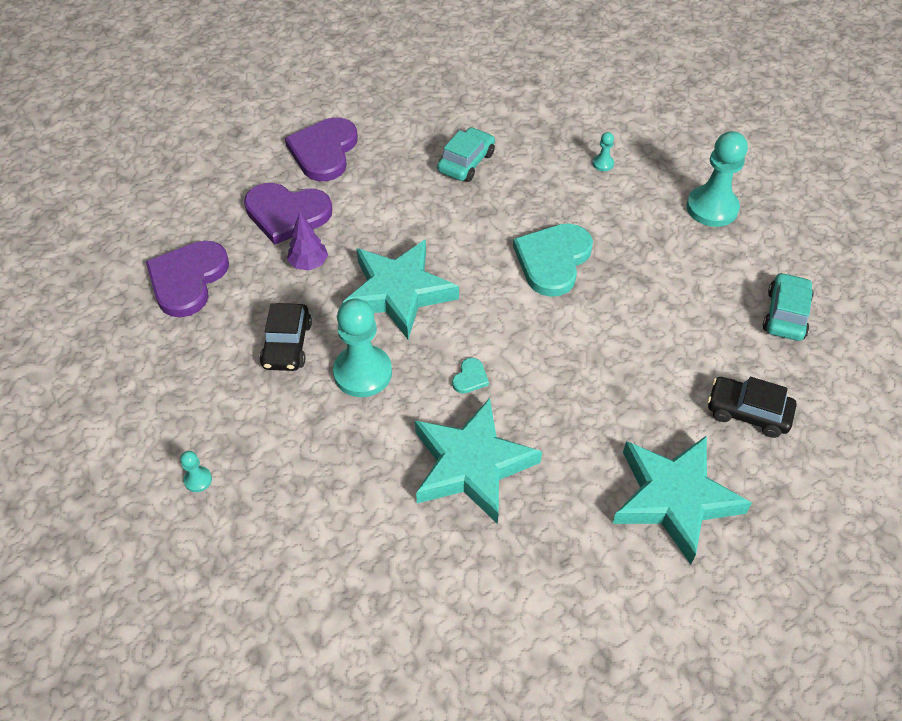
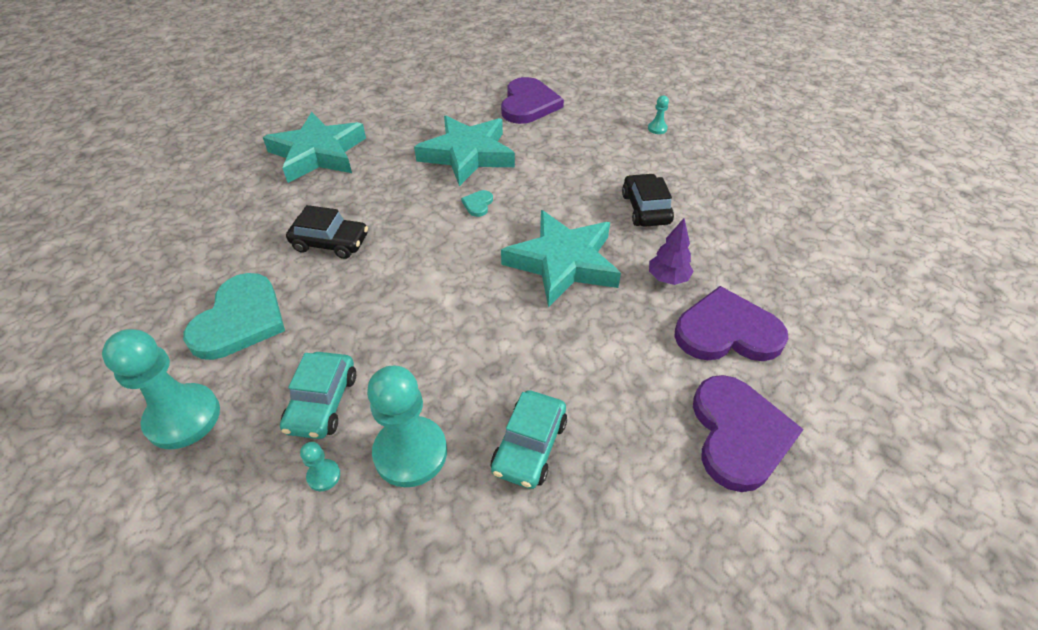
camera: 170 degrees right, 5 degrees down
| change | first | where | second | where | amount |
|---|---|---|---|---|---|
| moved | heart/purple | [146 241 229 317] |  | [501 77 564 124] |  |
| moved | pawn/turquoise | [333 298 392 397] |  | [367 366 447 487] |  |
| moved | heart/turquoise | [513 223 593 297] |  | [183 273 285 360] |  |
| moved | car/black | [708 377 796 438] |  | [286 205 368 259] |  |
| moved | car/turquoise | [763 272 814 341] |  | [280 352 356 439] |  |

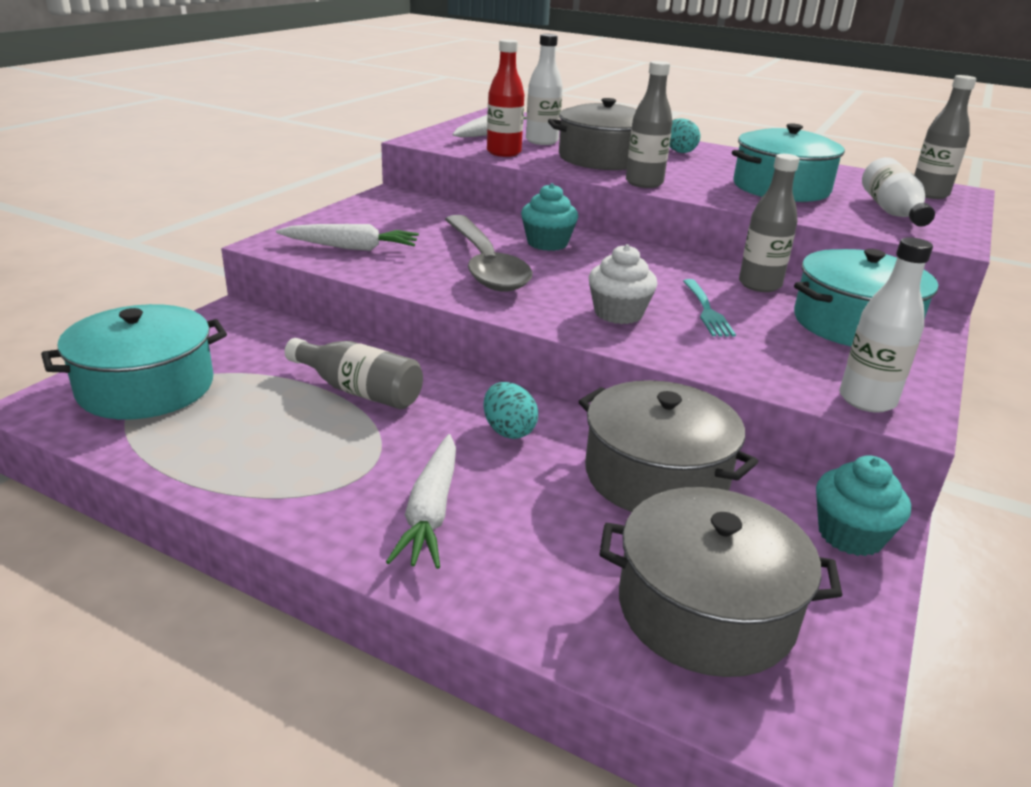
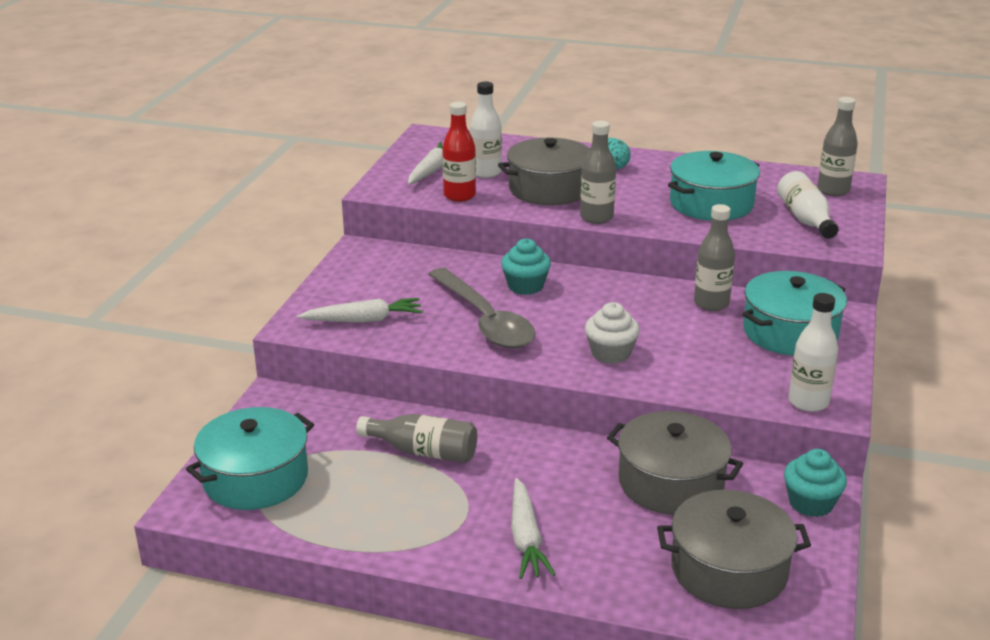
camera: 10 degrees left, 0 degrees up
| change | first | where | second | where | amount |
|---|---|---|---|---|---|
| removed | egg/turquoise | [483 382 538 439] |  |  |  |
| removed | fork/turquoise | [683 279 736 336] |  |  |  |

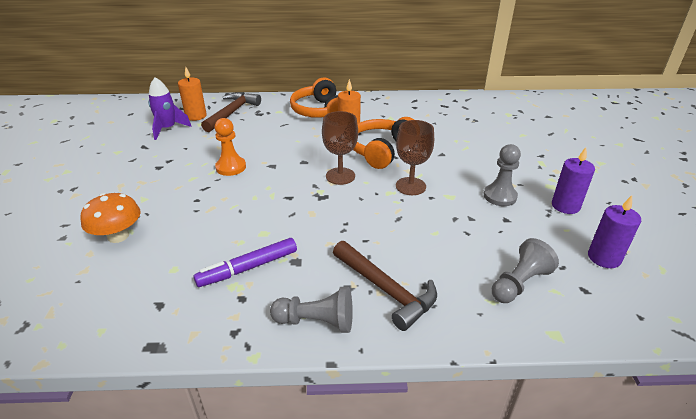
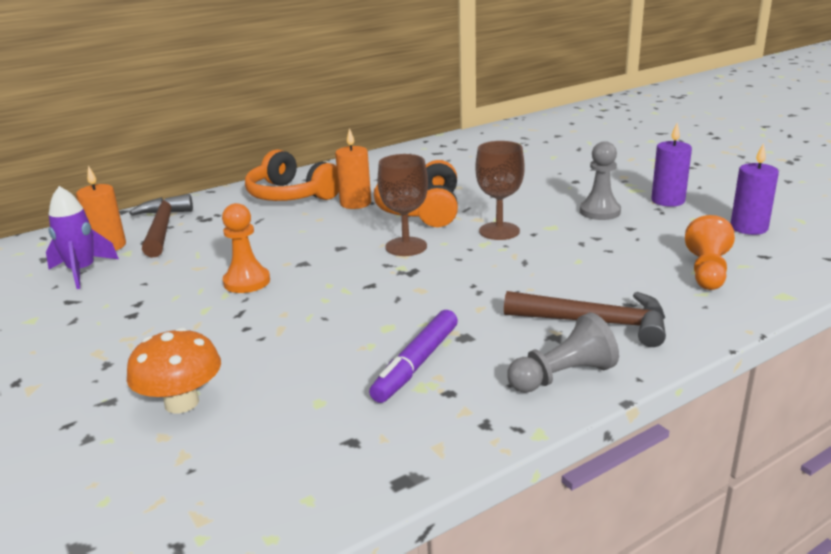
camera: 30 degrees left, 10 degrees down
| change | first | where | second | where | amount |
|---|---|---|---|---|---|
| recoloured | pawn/grey | [492 238 559 303] | pawn/orange | [685 215 735 290] |  |

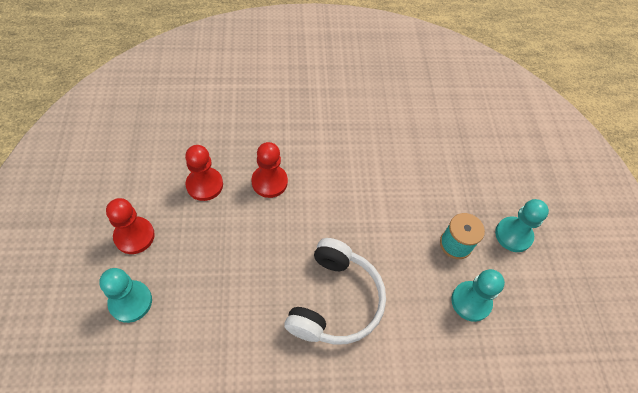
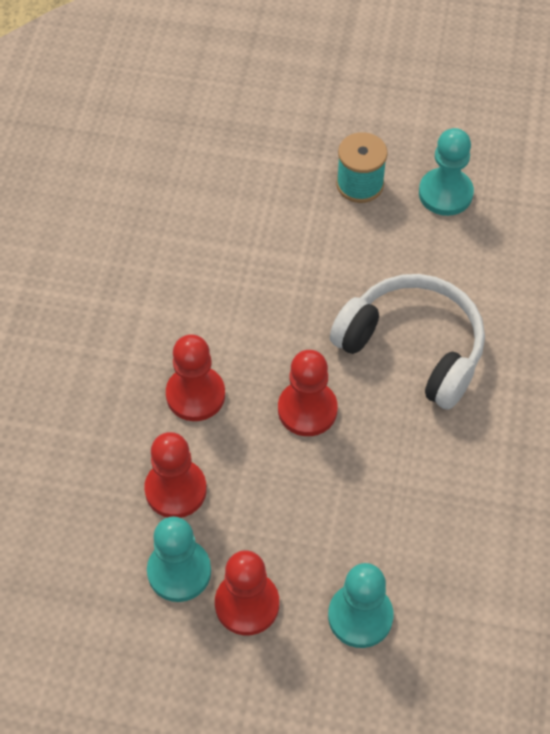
camera: 70 degrees left, 0 degrees up
| change | first | where | second | where | amount |
|---|---|---|---|---|---|
| moved | pawn/turquoise | [495 199 549 252] |  | [147 517 211 602] |  |
| added |  |  | pawn/red | [278 350 338 436] |  |

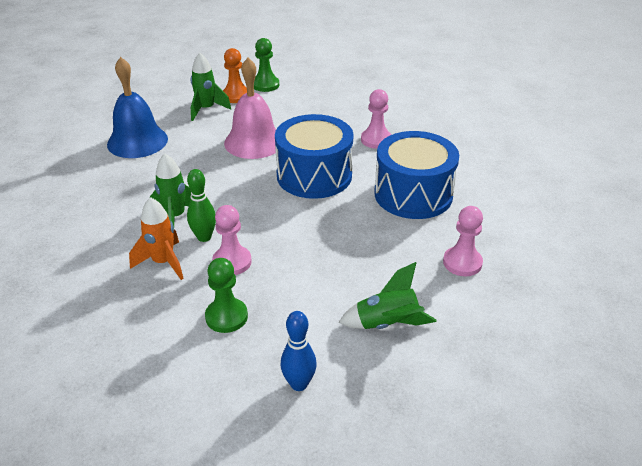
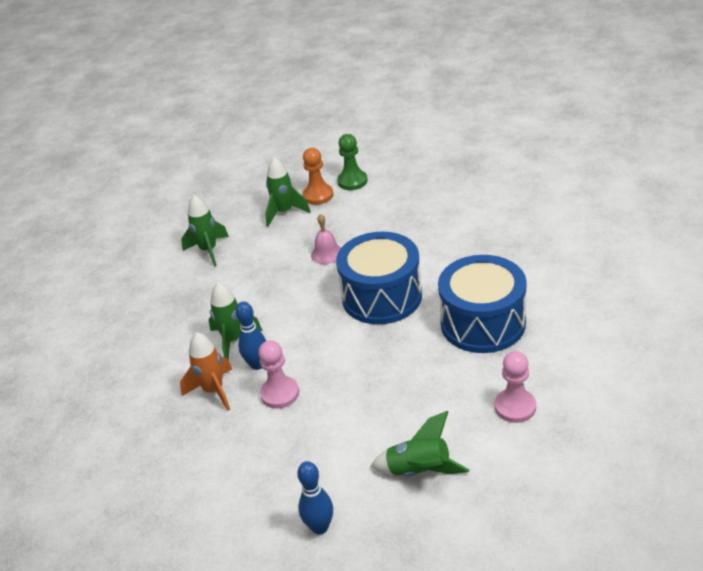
camera: 15 degrees right, 0 degrees up
| change | first | where | second | where | amount |
|---|---|---|---|---|---|
| replaced | bell/blue | [107 57 168 158] | rocket/green | [181 195 229 267] |  |
| recoloured | bowling pin/green | [187 169 216 242] | bowling pin/blue | [236 302 266 370] |  |
| removed | pawn/green | [205 258 248 333] |  |  |  |
| resized | bell/pink | [224 58 276 159] |  | [311 214 341 264] | x0.51 |
| removed | pawn/pink | [361 89 391 149] |  |  |  |

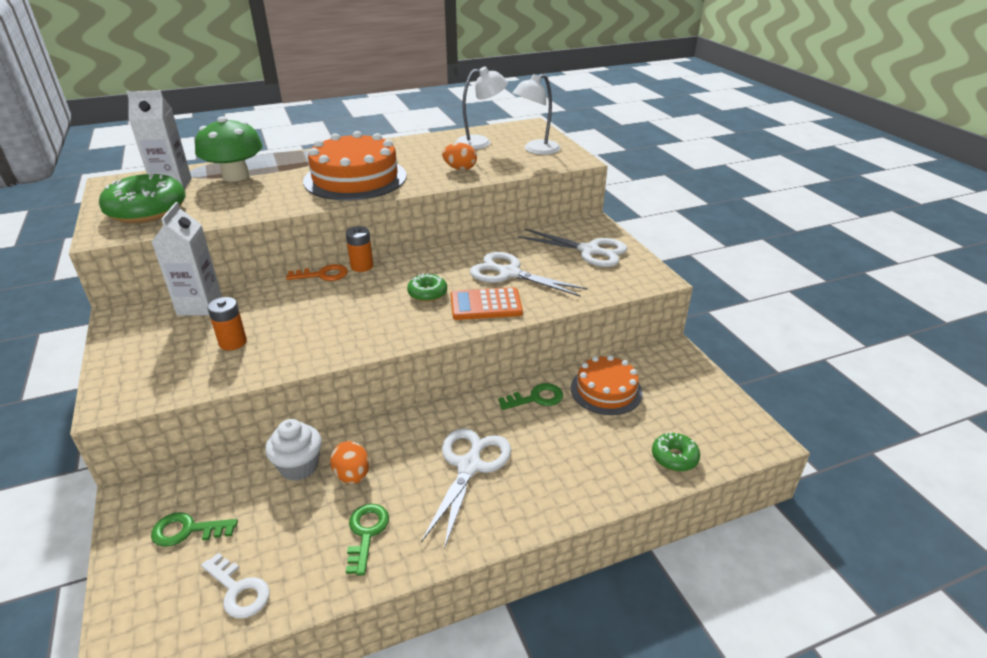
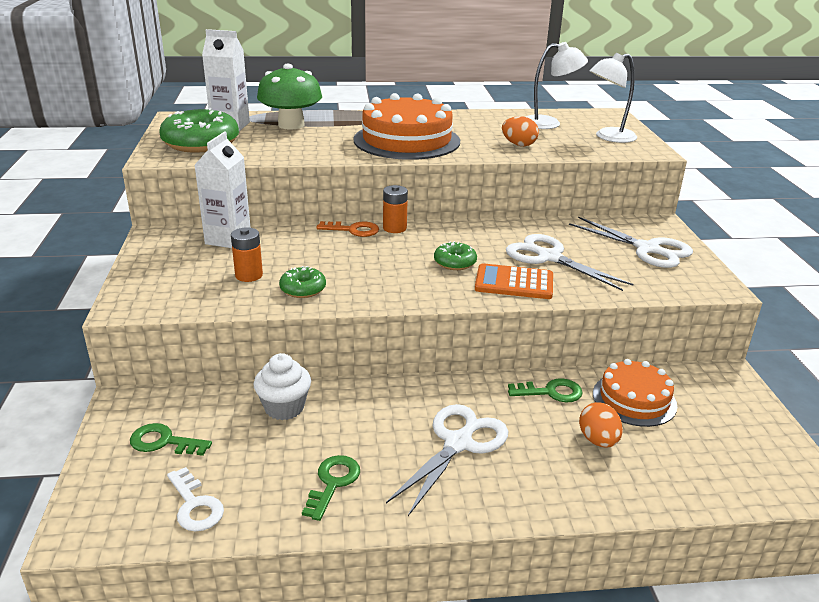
camera: 15 degrees right, 5 degrees down
| change | first | where | second | where | amount |
|---|---|---|---|---|---|
| moved | egg/orange | [330 441 369 484] |  | [579 402 623 448] |  |
| moved | donut/green | [652 432 700 472] |  | [279 266 326 298] |  |

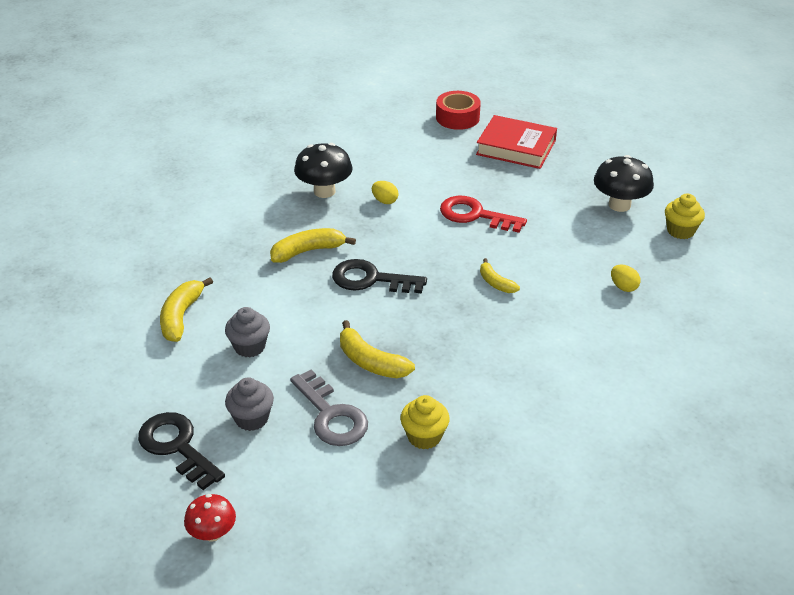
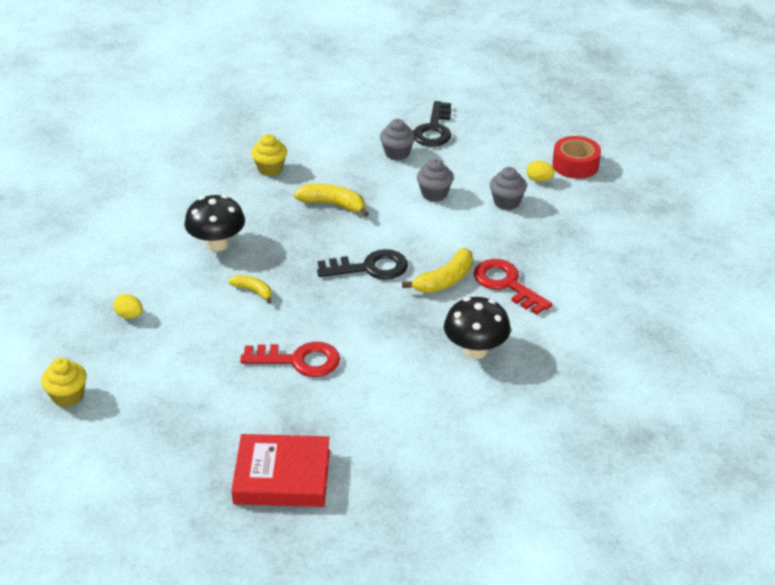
camera: 160 degrees right, 0 degrees up
| change | first | where | second | where | amount |
|---|---|---|---|---|---|
| turned | key/black | [138 412 225 490] |  | [413 101 451 147] | 75 degrees clockwise |
| replaced | banana/yellow | [160 277 213 342] | cupcake/grey | [490 167 527 210] |  |
| removed | mushroom/red | [184 494 236 542] |  |  |  |
| removed | key/grey | [290 369 368 446] |  |  |  |
| moved | egg/yellow | [372 181 399 204] |  | [527 161 555 182] |  |
| moved | tape/red | [436 91 481 130] |  | [552 136 601 179] |  |
| moved | mushroom/black | [594 155 654 212] |  | [184 195 245 252] |  |
| added |  |  | key/red | [474 259 552 315] |  |

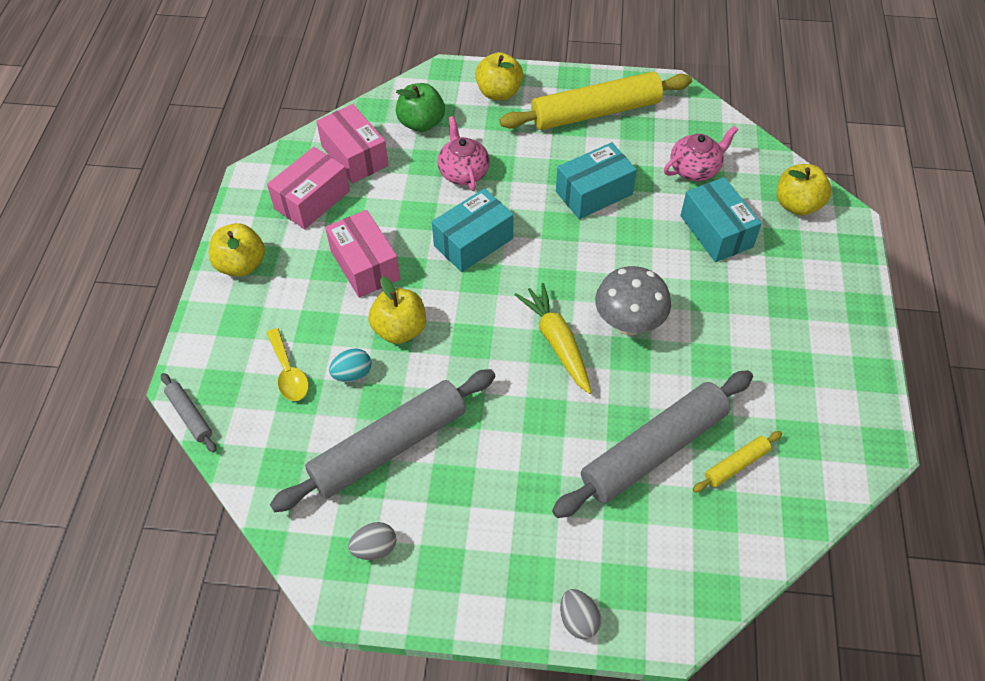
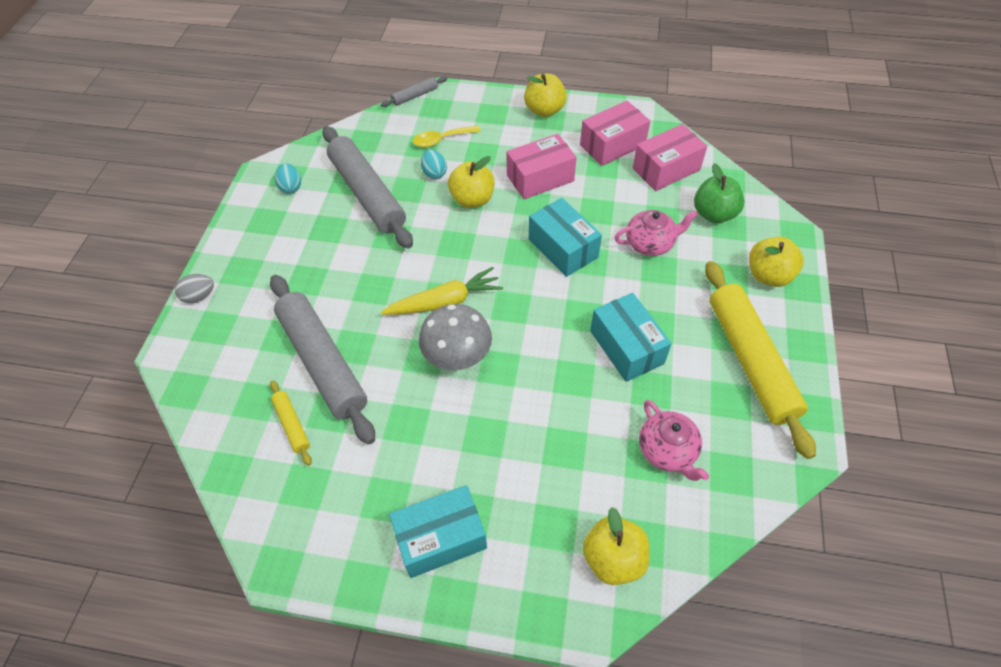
camera: 95 degrees right, 0 degrees up
| change | first | where | second | where | amount |
|---|---|---|---|---|---|
| turned | box/pink | [267 147 350 229] |  | [580 101 650 166] | 75 degrees counterclockwise |
| recoloured | egg/grey | [348 522 396 560] | egg/turquoise | [275 163 301 194] |  |
| moved | box/turquoise | [680 177 762 262] |  | [389 485 487 578] |  |

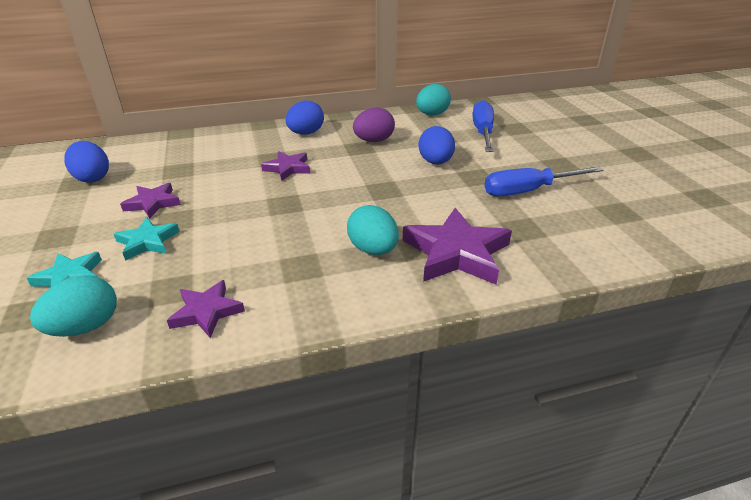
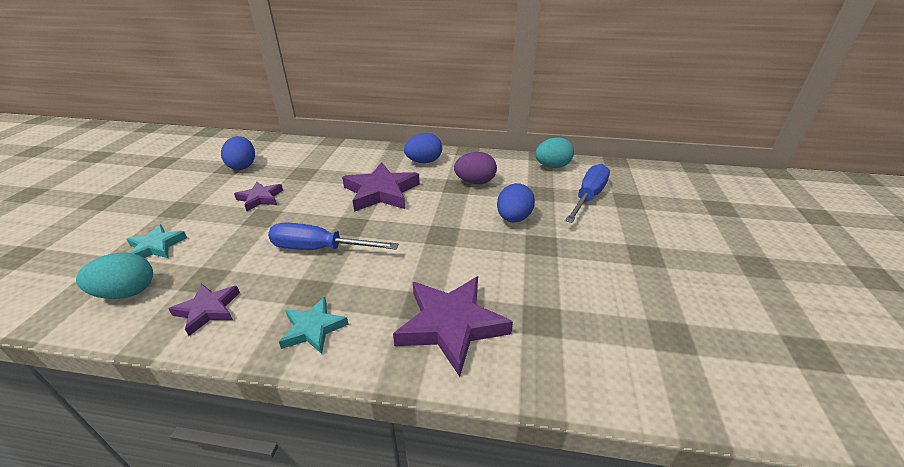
camera: 25 degrees right, 0 degrees up
| change | first | where | second | where | amount |
|---|---|---|---|---|---|
| moved | star/turquoise | [114 217 180 261] |  | [279 297 349 354] |  |
| resized | star/purple | [261 151 310 181] |  | [342 162 420 212] | x1.75 |
| removed | egg/turquoise | [347 205 399 255] |  |  |  |
| moved | screwdriver/blue | [484 167 604 196] |  | [268 222 399 250] |  |

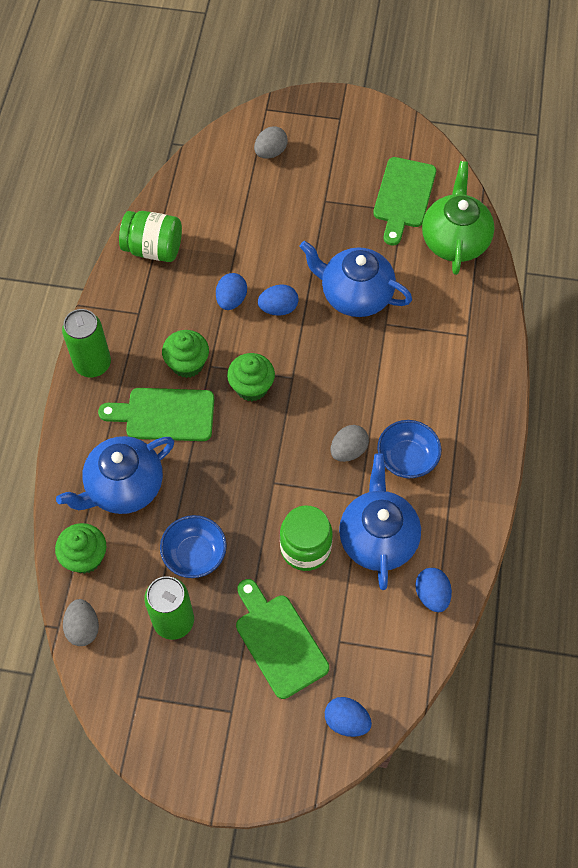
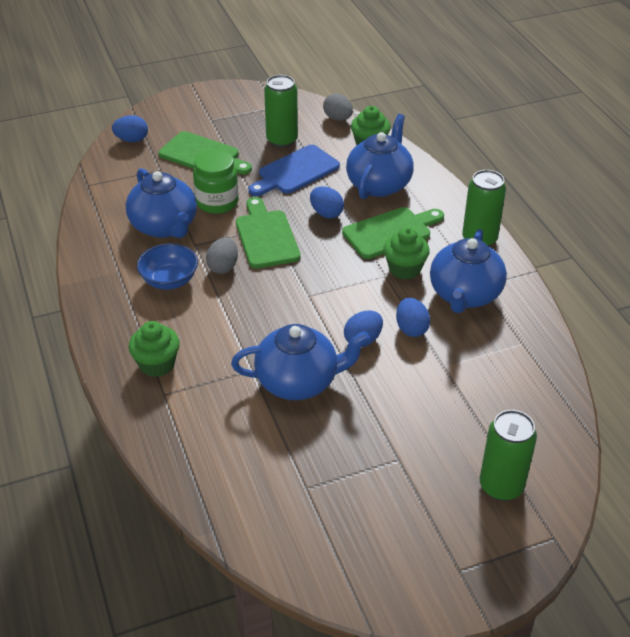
camera: 150 degrees right, 20 degrees down
| change | first | where | second | where | amount |
|---|---|---|---|---|---|
| removed | jar/green | [119 211 182 262] |  |  |  |
| replaced | bowl/blue | [160 515 227 578] | cutting board/blue | [249 145 340 196] |  |
| moved | cupcake/green | [227 353 275 401] |  | [128 321 180 377] |  |
| replaced | egg/grey | [254 126 288 159] | can/green | [480 410 537 501] |  |
| moved | cutting board/green | [373 157 436 245] |  | [236 197 301 269] |  |
| moved | egg/blue | [415 568 452 612] |  | [310 186 344 218] |  |
| removed | teapot/green | [422 161 495 275] |  |  |  |
| added |  |  | teapot/blue | [430 229 507 313] |  |

